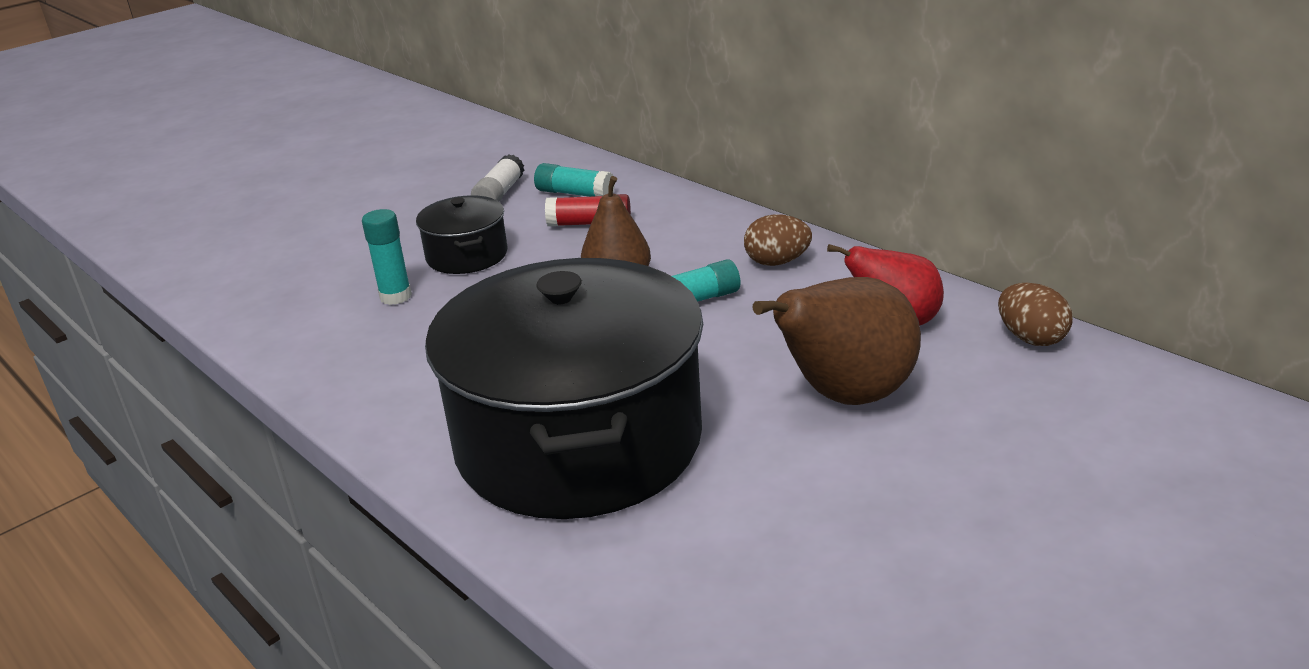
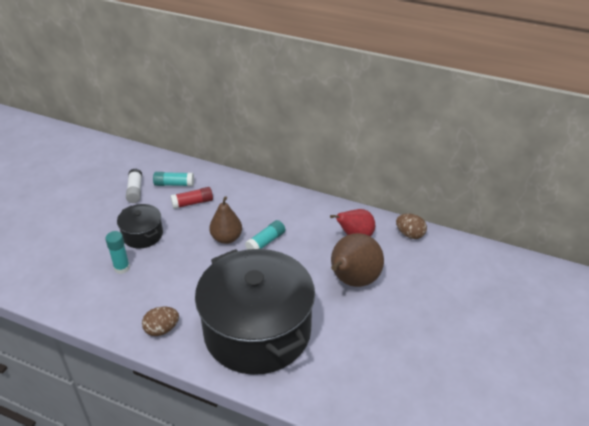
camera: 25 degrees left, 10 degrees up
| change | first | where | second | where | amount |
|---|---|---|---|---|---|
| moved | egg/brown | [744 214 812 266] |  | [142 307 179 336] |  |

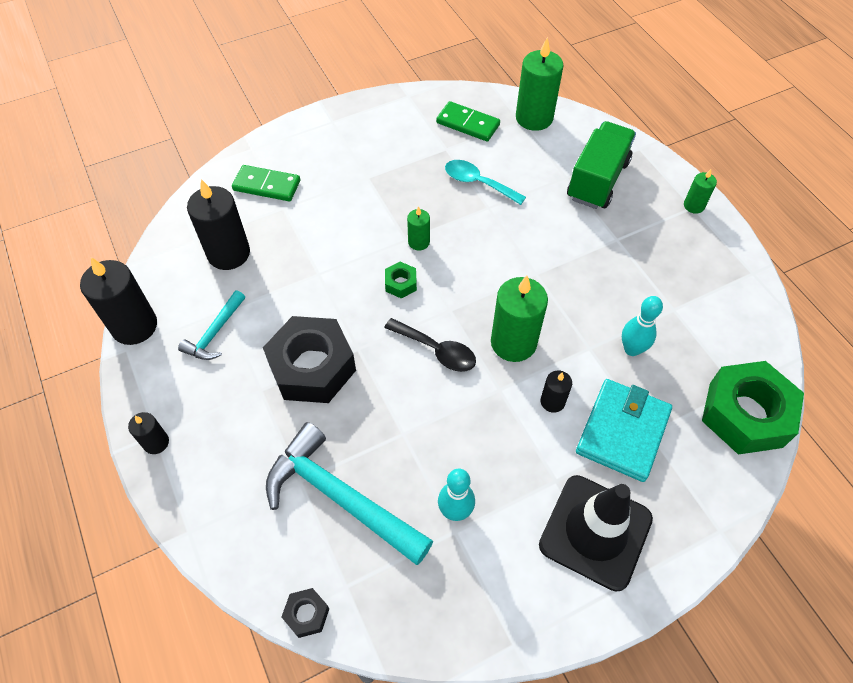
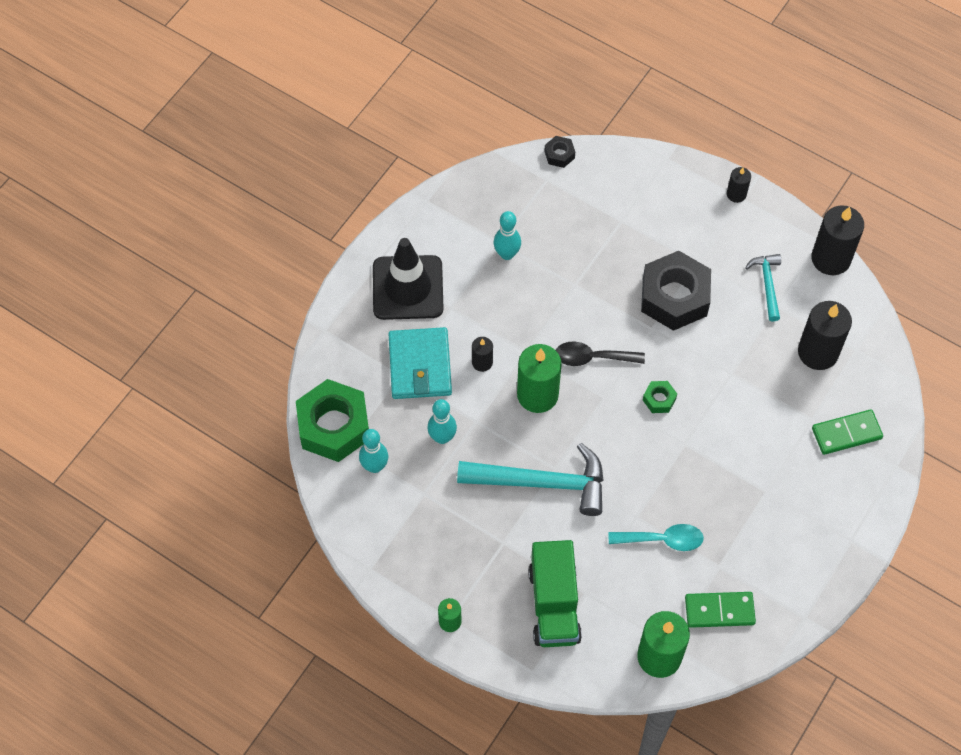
camera: 150 degrees right, 5 degrees up
| change | first | where | second | where | amount |
|---|---|---|---|---|---|
| moved | hammer/turquoise | [266 422 433 565] |  | [457 443 604 516] |  |
| removed | candle/green | [407 206 430 251] |  |  |  |
| added |  |  | bowling pin/turquoise | [359 429 388 473] |  |

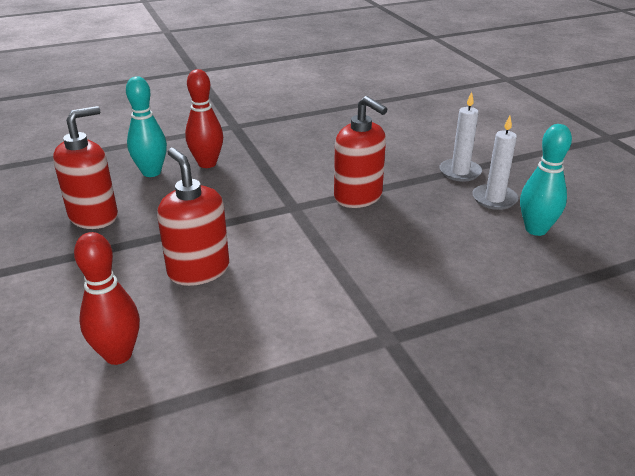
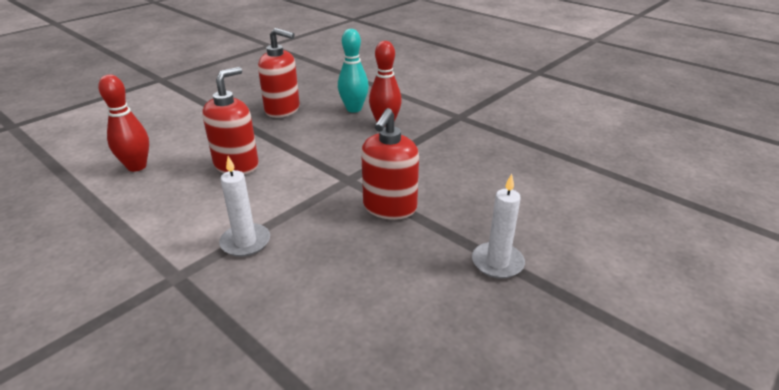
camera: 65 degrees right, 0 degrees up
| change | first | where | second | where | amount |
|---|---|---|---|---|---|
| moved | candle/white | [472 116 518 210] |  | [219 156 270 257] |  |
| removed | bowling pin/turquoise | [520 124 572 236] |  |  |  |

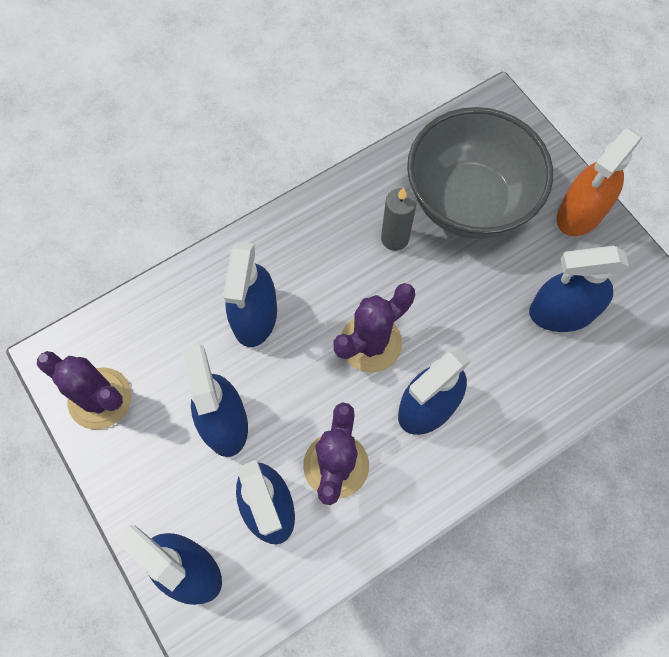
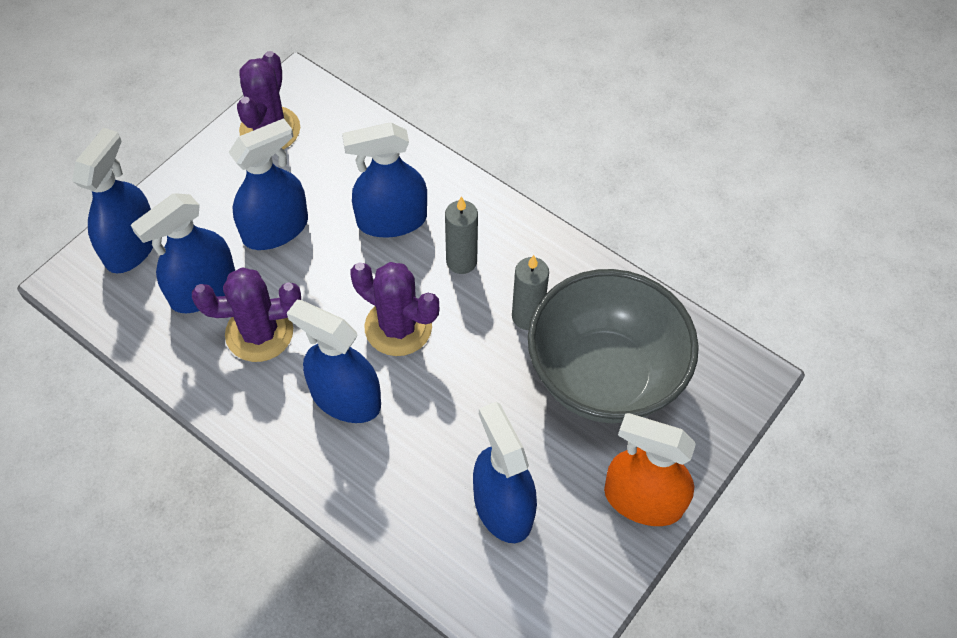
camera: 70 degrees right, 10 degrees down
| change | first | where | second | where | amount |
|---|---|---|---|---|---|
| added |  |  | candle/grey | [445 196 478 274] |  |

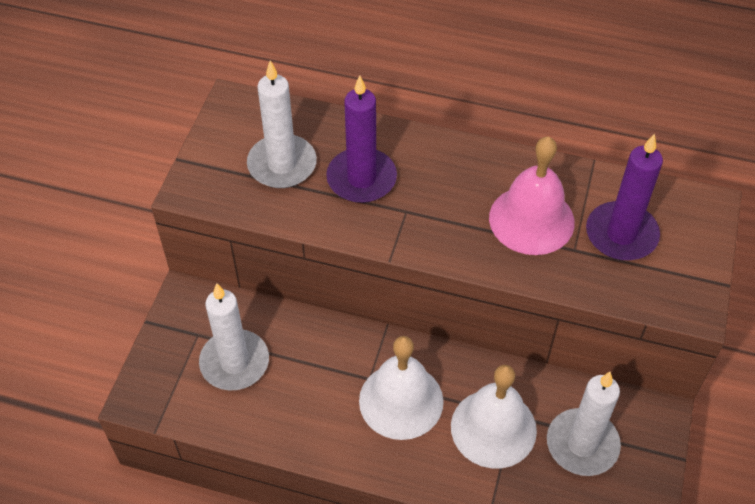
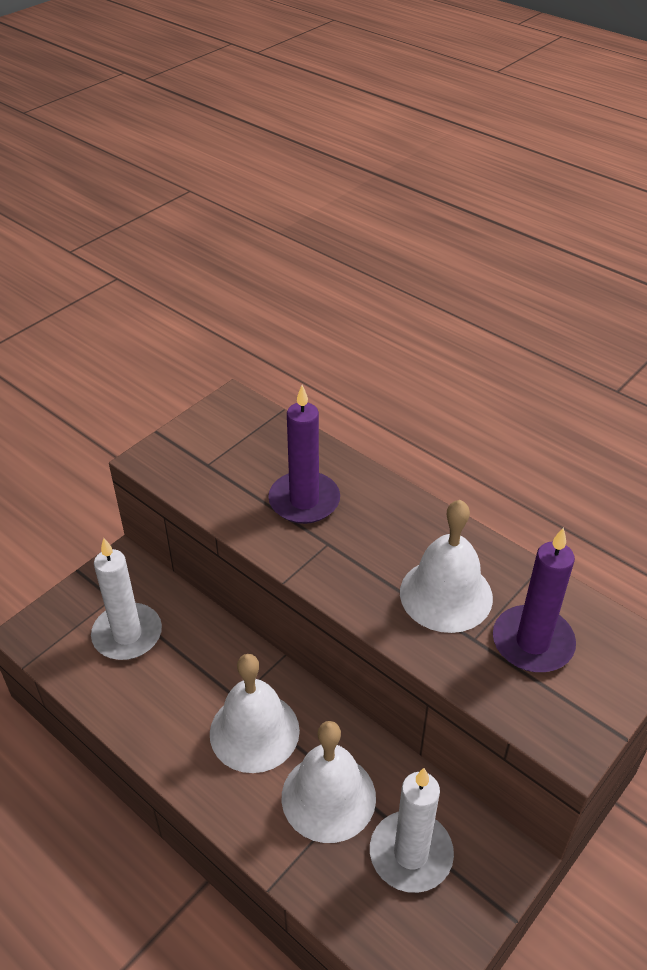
camera: 25 degrees right, 10 degrees down
| change | first | where | second | where | amount |
|---|---|---|---|---|---|
| removed | candle/white | [247 61 317 188] |  |  |  |
| recoloured | bell/pink | [489 136 575 255] | bell/white | [400 500 493 633] |  |

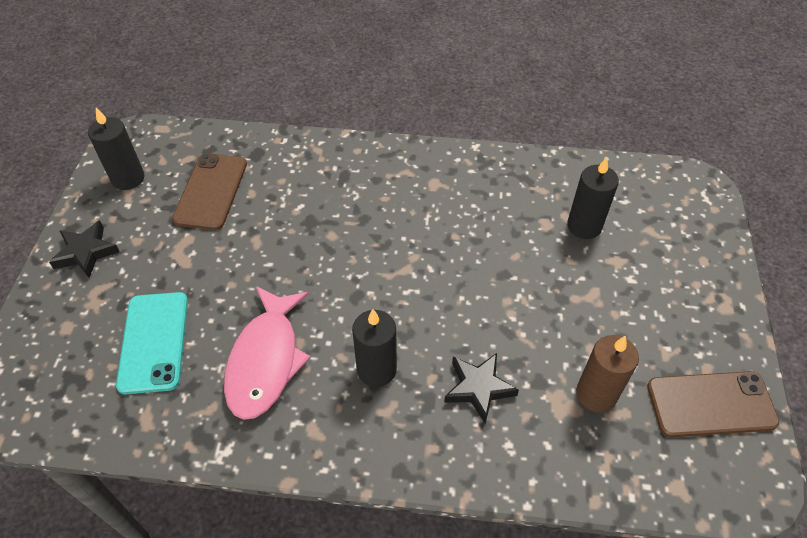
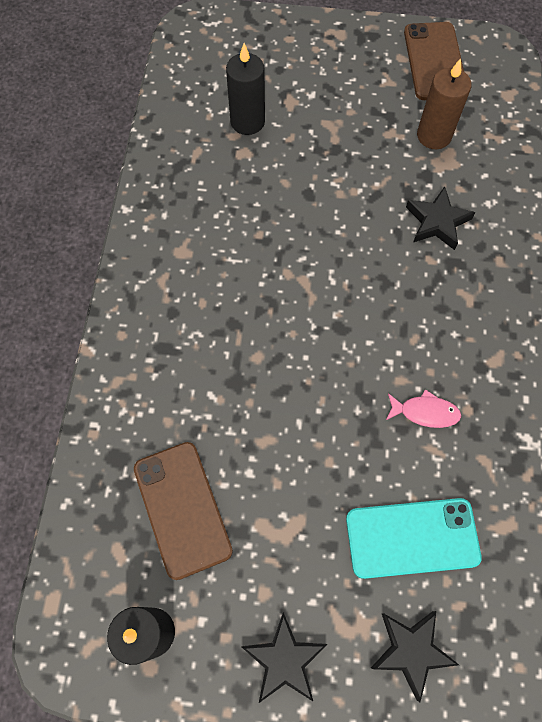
camera: 90 degrees left, 15 degrees up
| change | first | where | second | where | amount |
|---|---|---|---|---|---|
| turned | phone/brown | [172 153 247 230] |  | [134 442 233 580] | 60 degrees clockwise |
| resized | fish/pink | [224 286 311 420] |  | [386 389 461 428] | x0.47 |
| removed | candle/black | [352 309 397 387] |  |  |  |
| added |  |  | star/black | [371 611 459 702] |  |

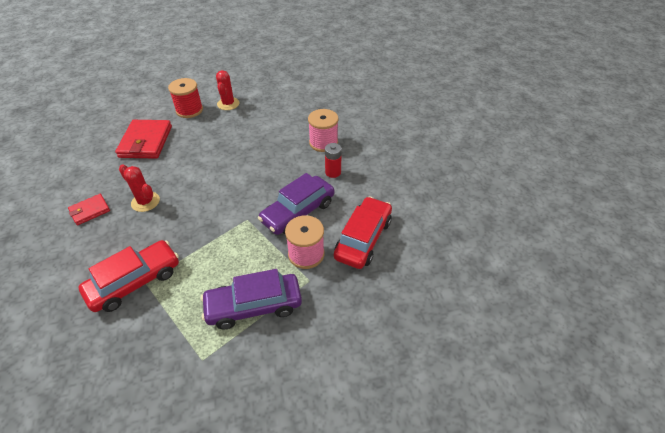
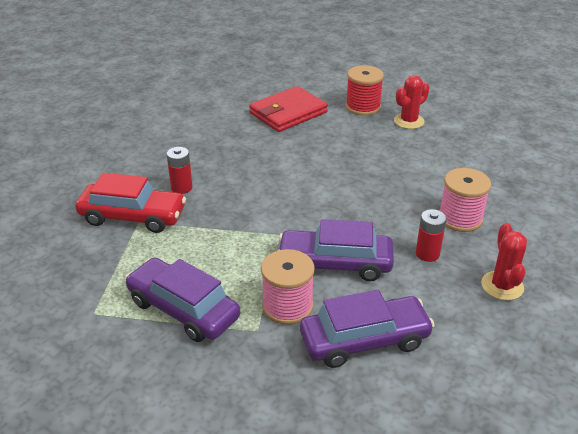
camera: 50 degrees right, 10 degrees down
| change | first | where | second | where | amount |
|---|---|---|---|---|---|
| removed | wallet/red | [68 194 110 225] |  |  |  |
| moved | cactus/red | [119 164 160 212] |  | [481 223 527 300] |  |
| recoloured | car/red | [334 196 392 269] | car/purple | [300 290 435 368] |  |
| added |  |  | battery/red | [167 147 193 194] |  |

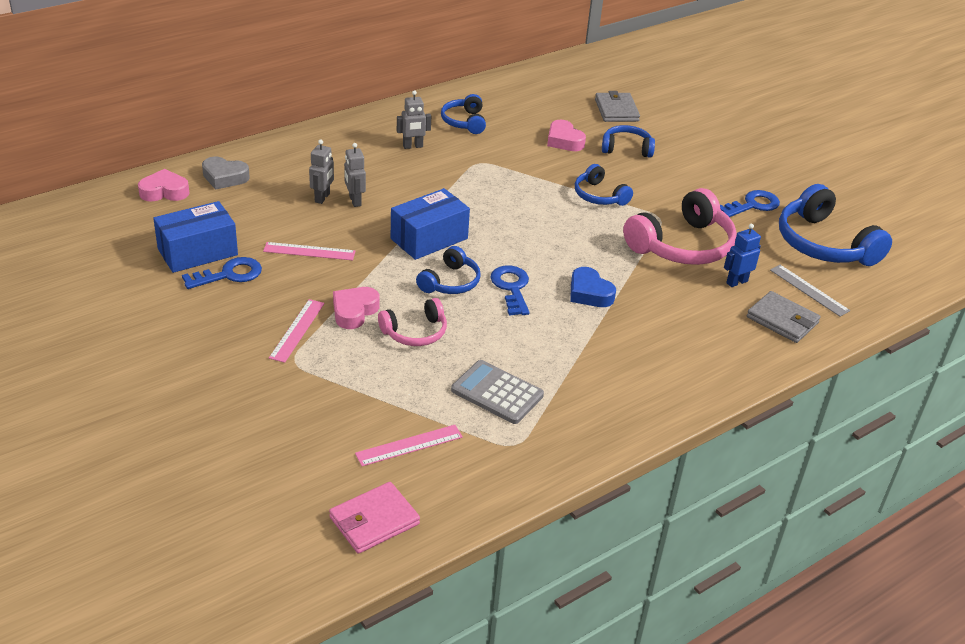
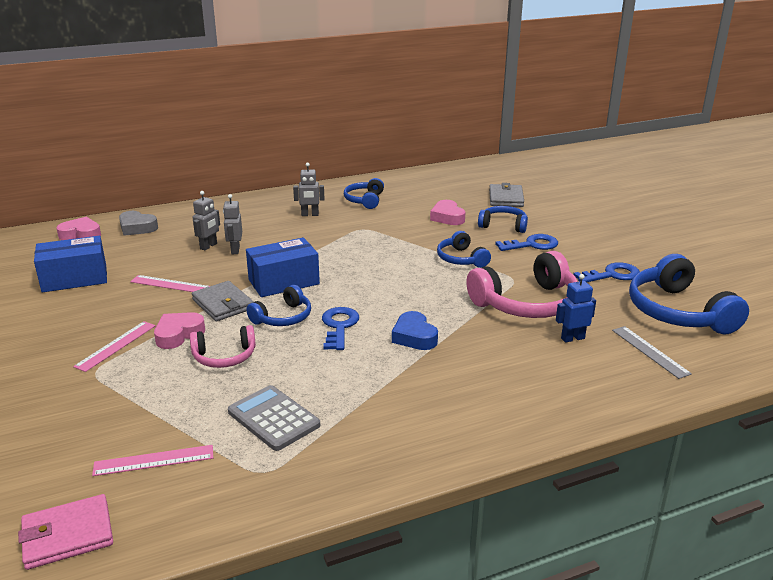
camera: 15 degrees right, 10 degrees down
| change | first | where | second | where | amount |
|---|---|---|---|---|---|
| moved | key/blue | [182 257 262 289] |  | [495 234 558 251] |  |
| moved | wallet/grey | [747 291 821 343] |  | [192 281 254 321] |  |

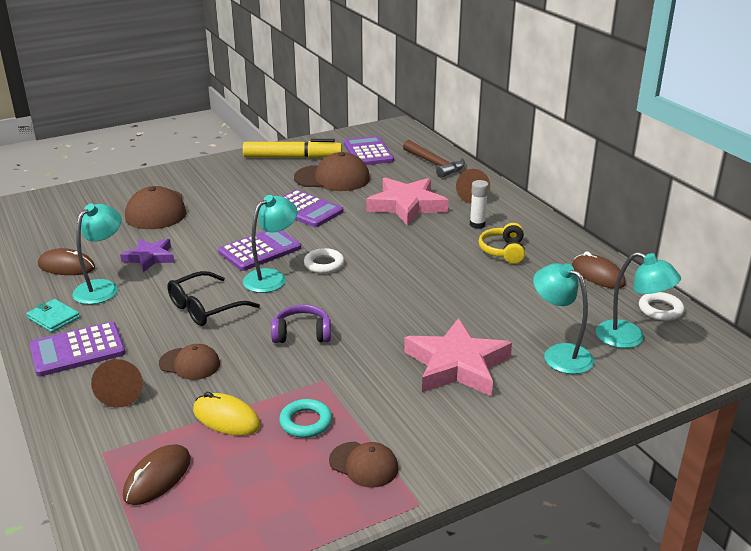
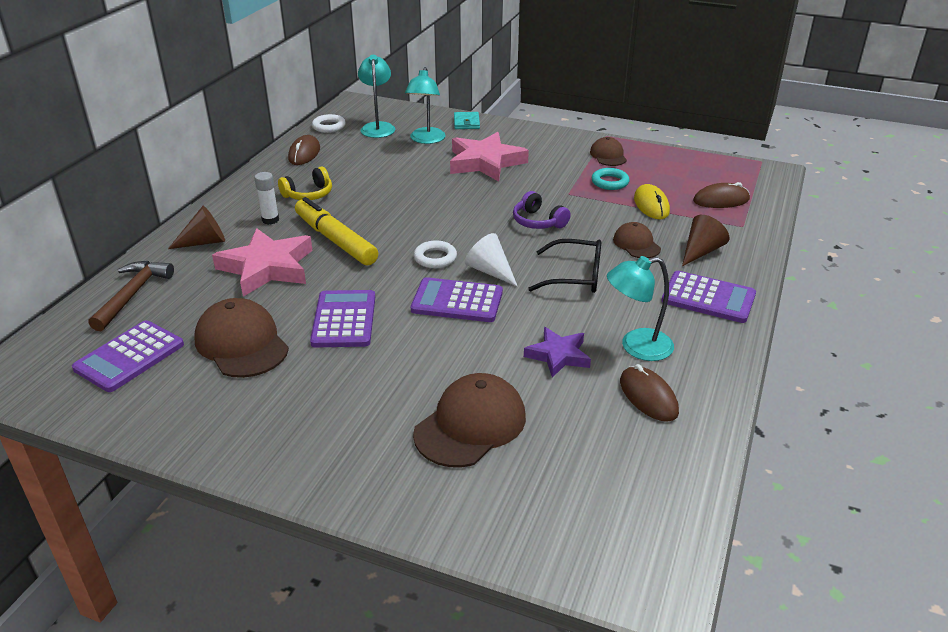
camera: 130 degrees left, 5 degrees up
| change | first | where | second | where | amount |
|---|---|---|---|---|---|
| moved | wallet/turquoise | [26 299 80 332] |  | [454 112 480 129] |  |
| moved | marker/yellow | [243 139 342 159] |  | [295 197 378 266] |  |
| replaced | lamp/turquoise | [243 195 298 293] | cone/white | [465 233 518 287] |  |

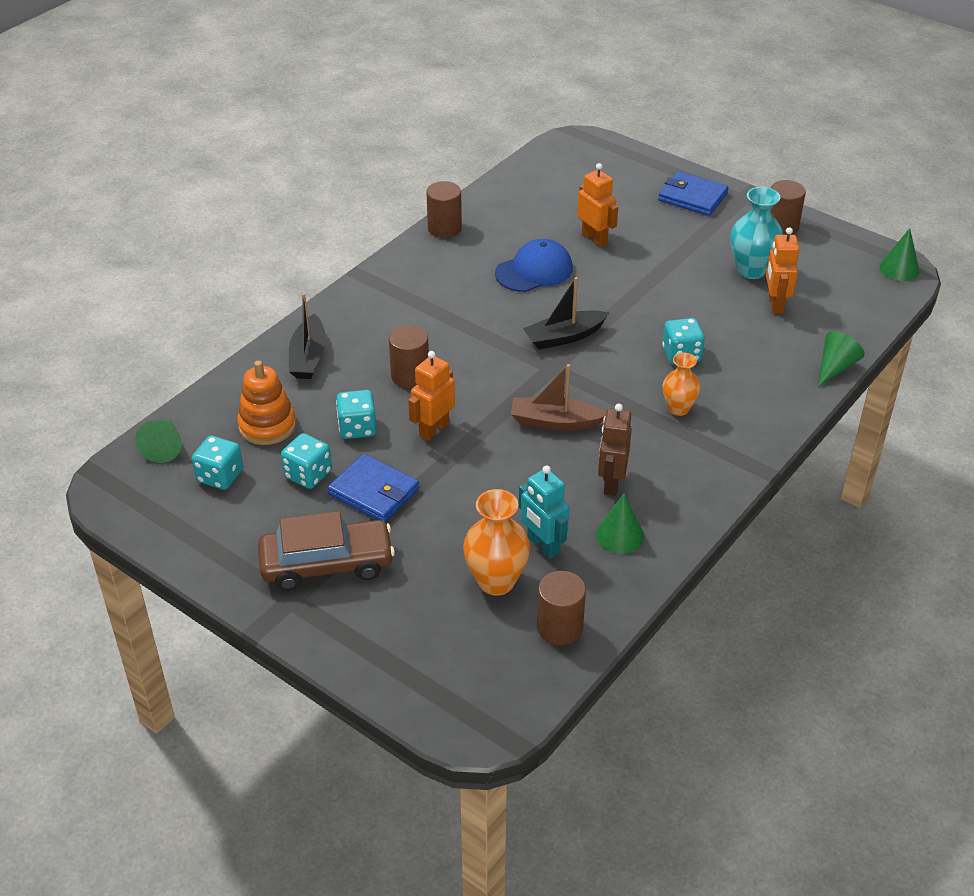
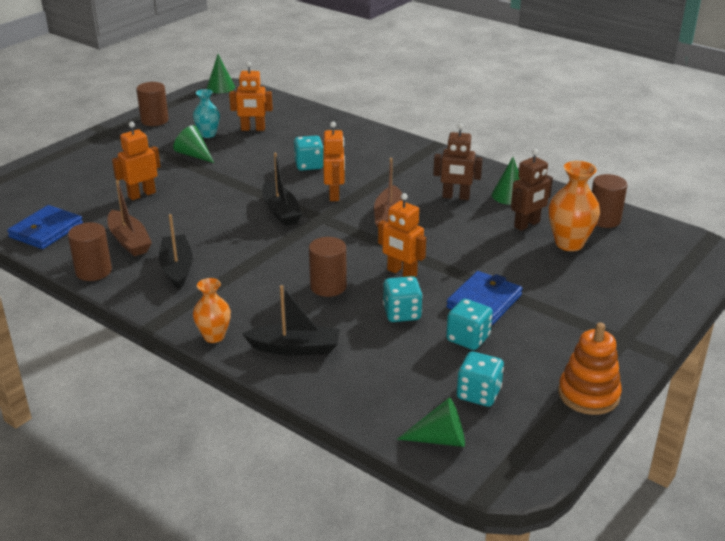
camera: 90 degrees left, 10 degrees down
| change | first | where | second | where | amount |
|---|---|---|---|---|---|
| moved | stacking toy/orange | [237 360 296 445] |  | [558 322 622 415] |  |
| removed | car/brown | [258 511 395 591] |  |  |  |
| removed | cap/blue | [495 239 573 292] |  |  |  |
| recoloured | robot/turquoise | [519 466 569 559] | robot/brown | [511 149 553 231] |  |
| moved | wallet/blue | [658 171 729 216] |  | [7 205 83 249] |  |
| moved | vase/orange | [663 353 701 416] |  | [193 278 231 343] |  |
| resized | vase/turquoise | [730 187 783 279] |  | [193 89 220 138] | x0.65 |
| moved | cone/green | [818 331 865 387] |  | [173 125 214 163] |  |
| added |  |  | boat/brown | [108 180 152 256] |  |
| added |  |  | boat/black | [159 214 193 290] |  |
| added |  |  | robot/orange | [323 122 345 201] |  |

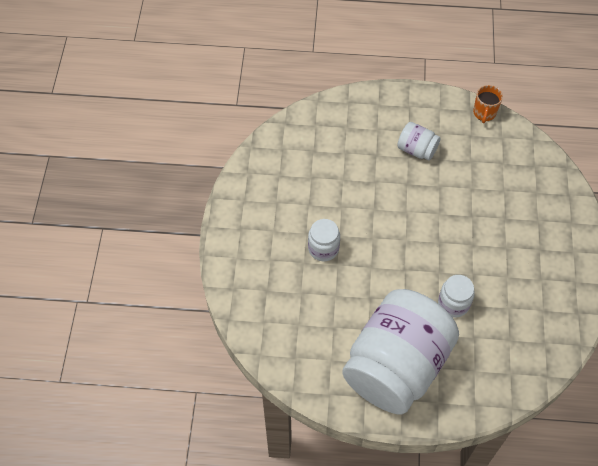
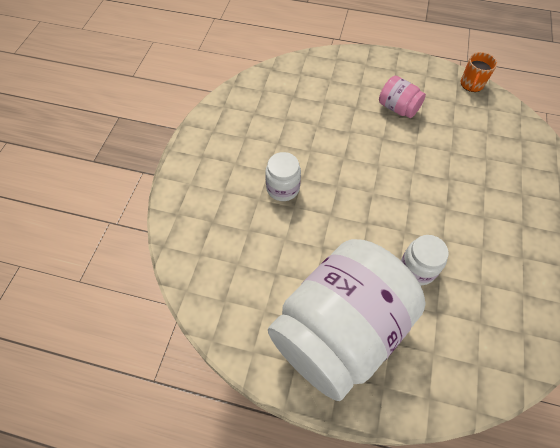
camera: 10 degrees right, 0 degrees up
| change | first | where | second | where | amount |
|---|---|---|---|---|---|
| recoloured | jar/white | [397 122 441 161] | jar/pink | [379 76 426 118] |  |

